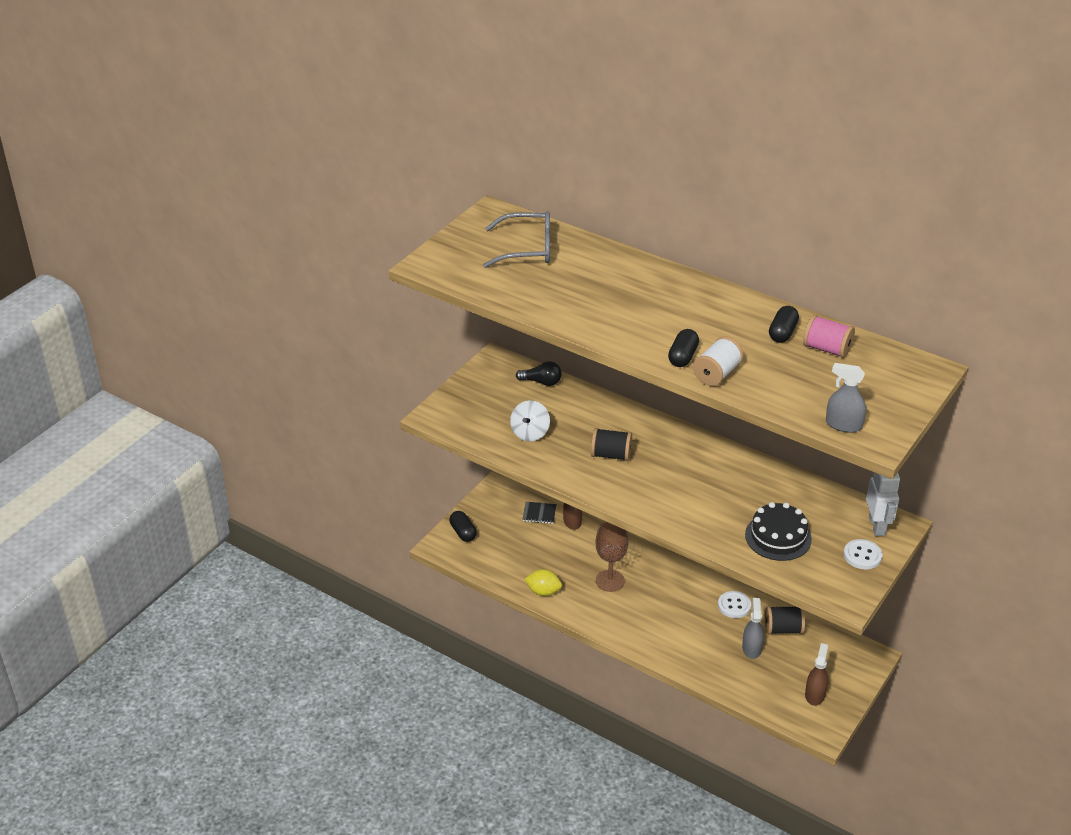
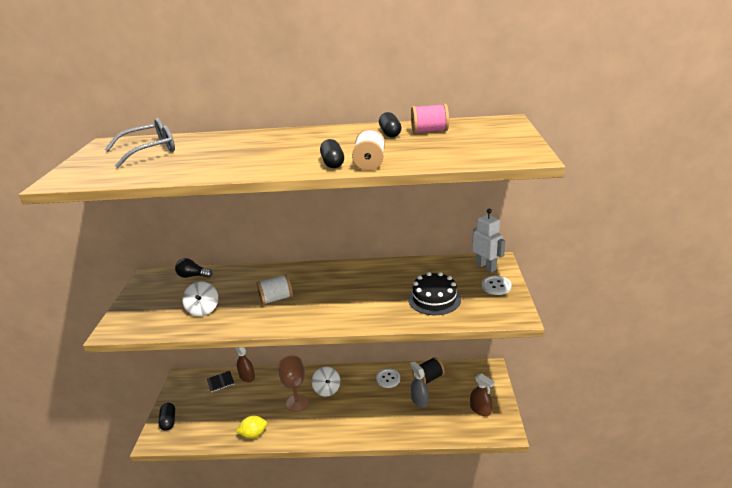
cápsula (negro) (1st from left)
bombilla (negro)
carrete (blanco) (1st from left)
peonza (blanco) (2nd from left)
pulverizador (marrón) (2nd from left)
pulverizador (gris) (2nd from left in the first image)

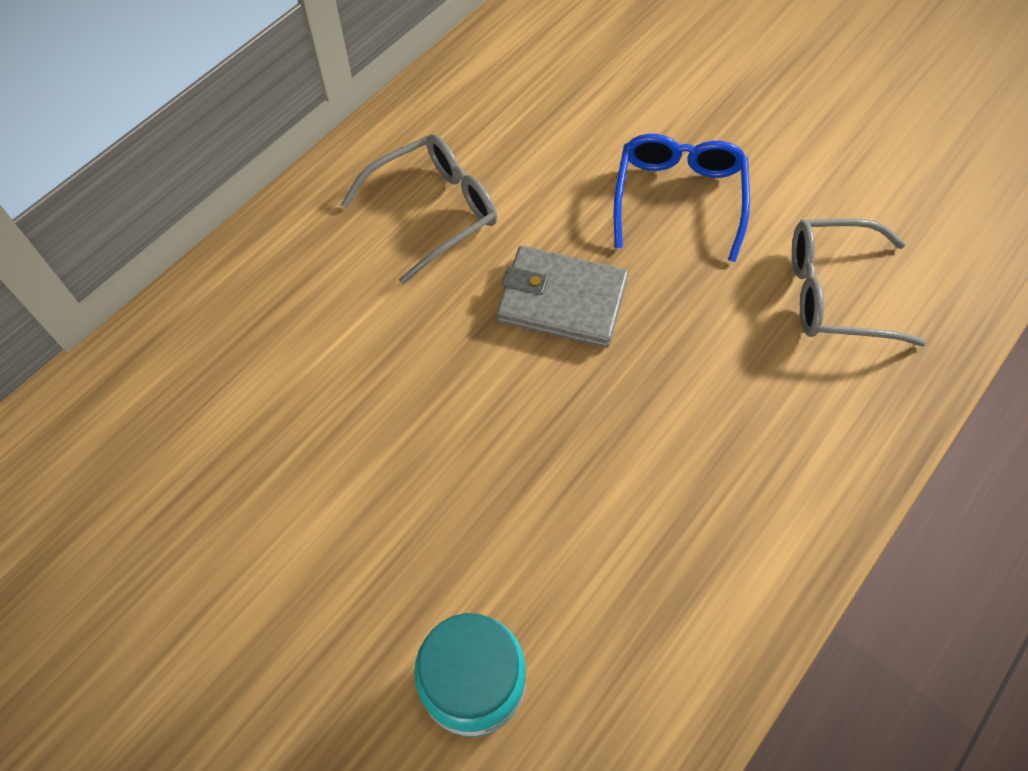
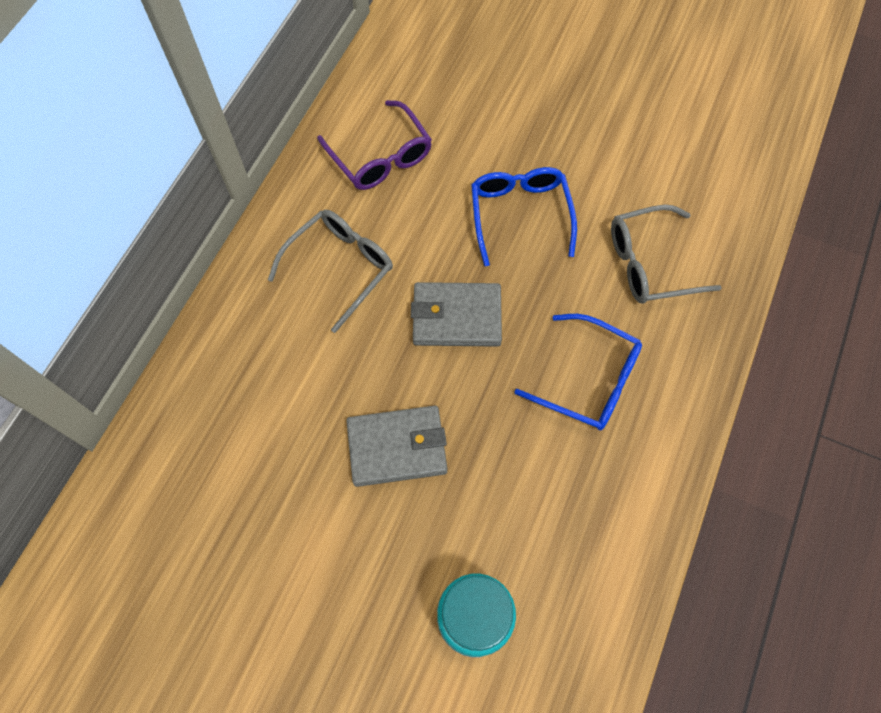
gafas (morado)
cartera (gris) (1st from left)
gafas (azul) (2nd from left)

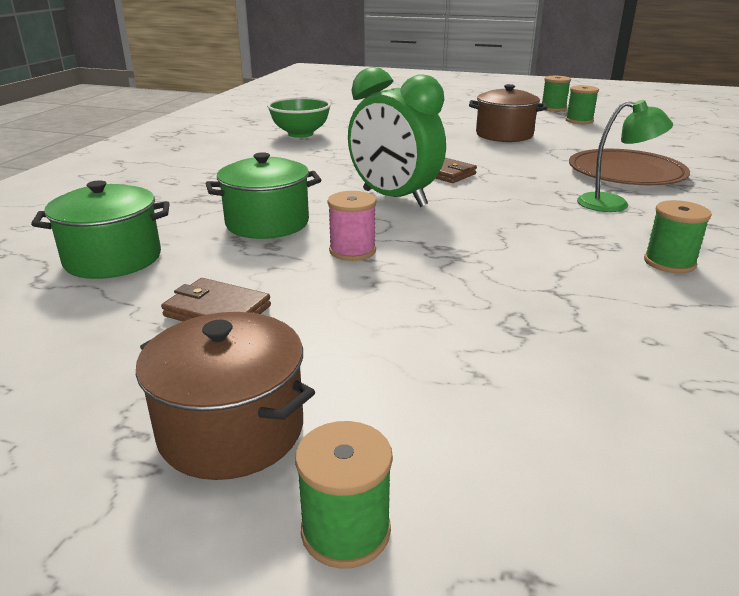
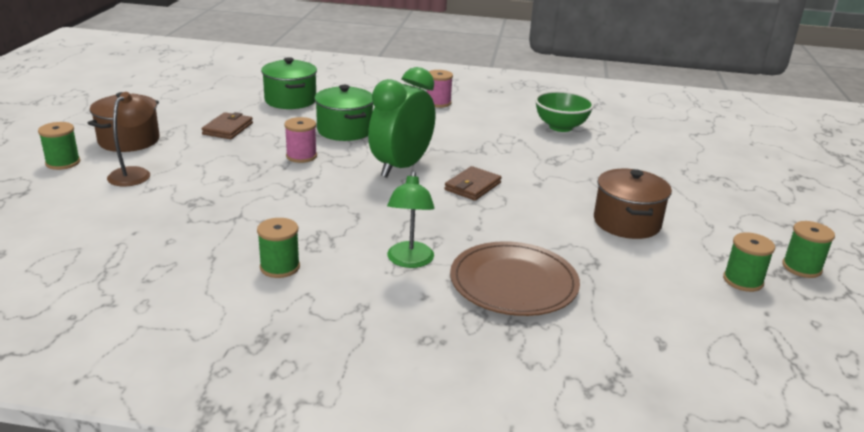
lámpara (marrón)
carrete (rosa) (2nd from left)

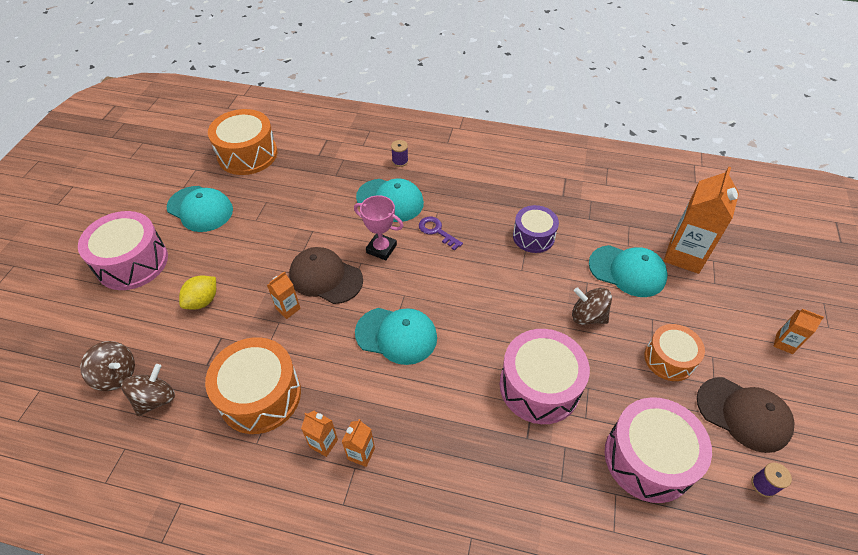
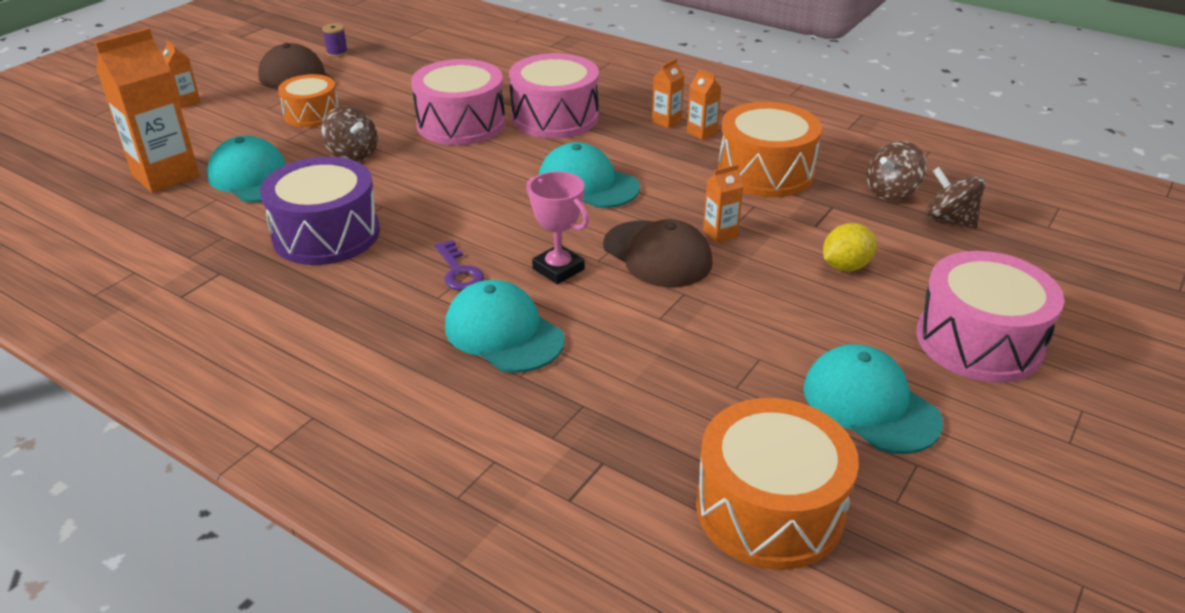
tambor (morado)
tambor (rosa) (2nd from left)
carrete (morado) (1st from left in the first image)

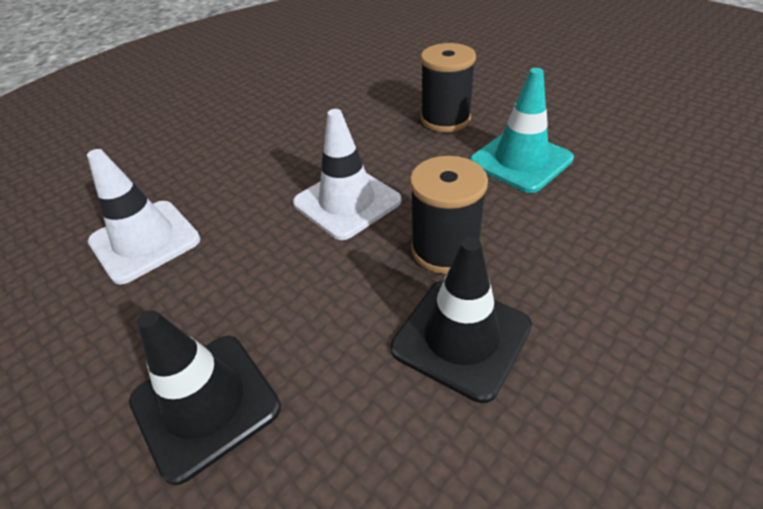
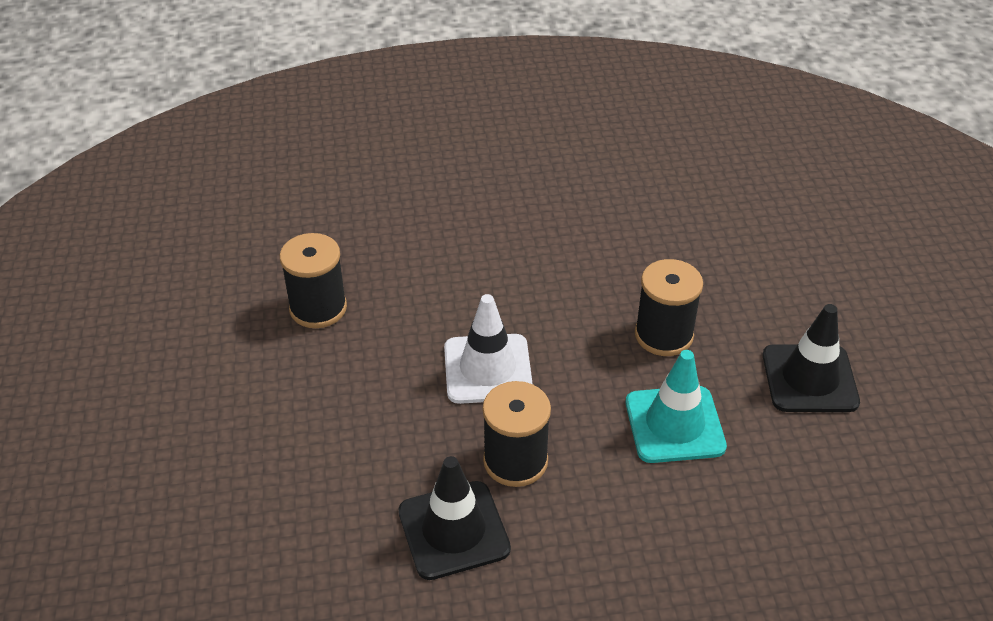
carrete (negro) (1st from left)
cono de tráfico (negro) (2nd from left)

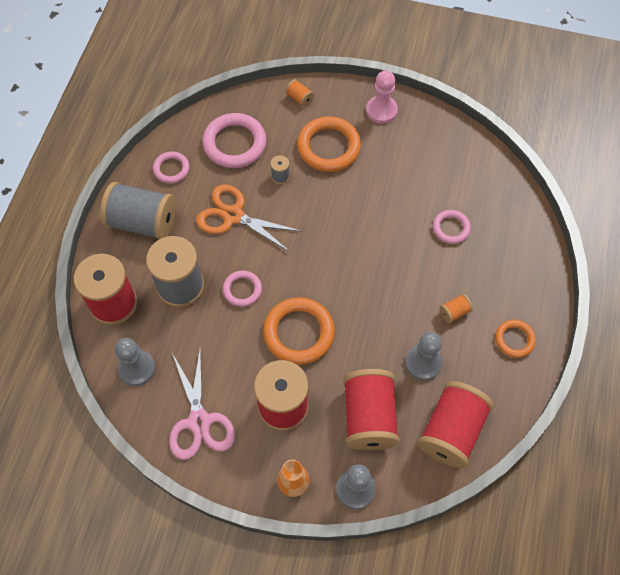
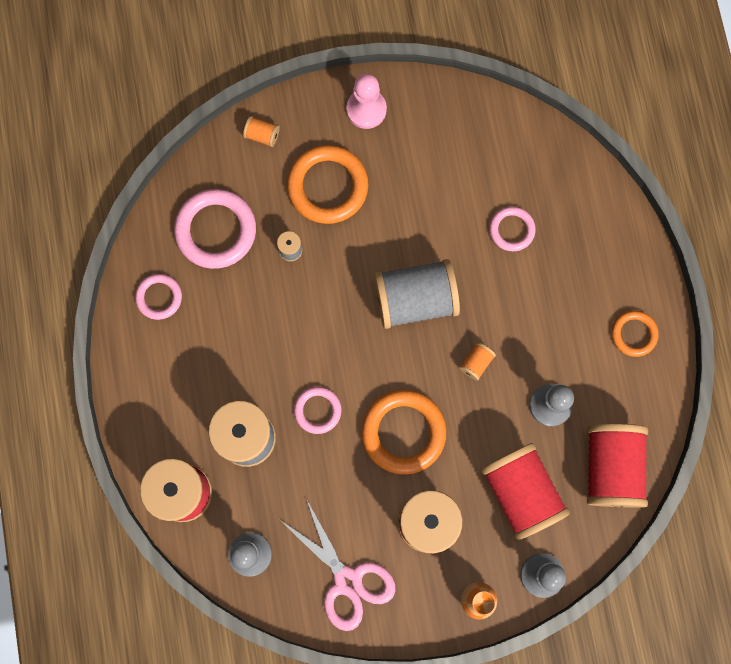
carrete (gris) (3rd from left)
carrete (naranja) (2nd from left)
tijeras (naranja)

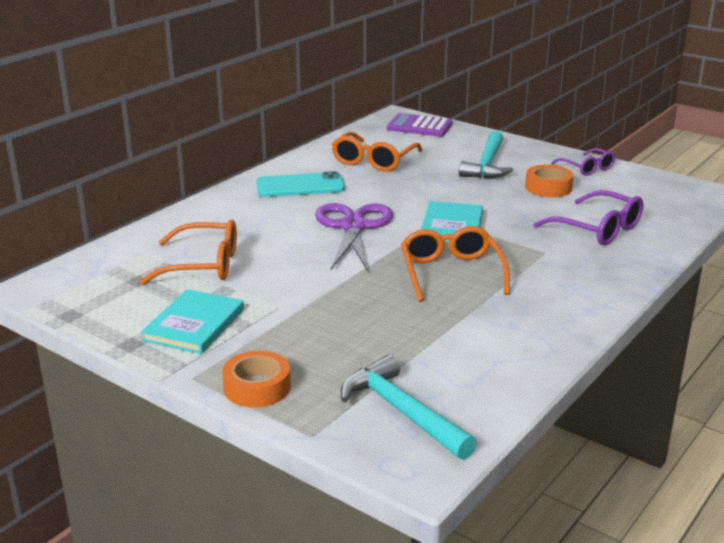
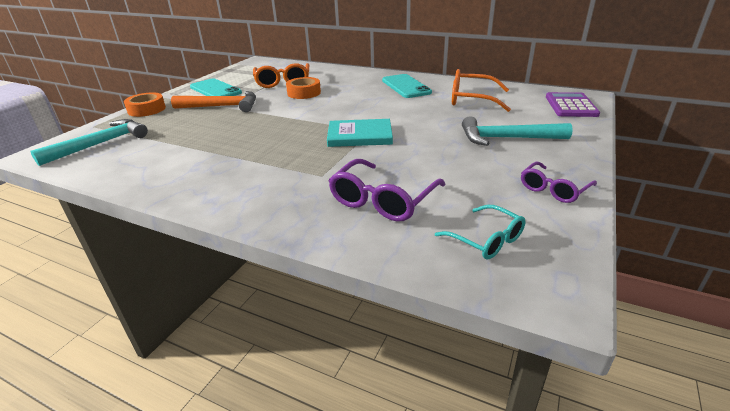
martillo (naranja)
móvil (turquesa) (1st from left)
cinta adhesiva (naranja) (2nd from left)
gafas (turquesa)
tijeras (morado)
gafas (naranja) (3rd from left in the first image)

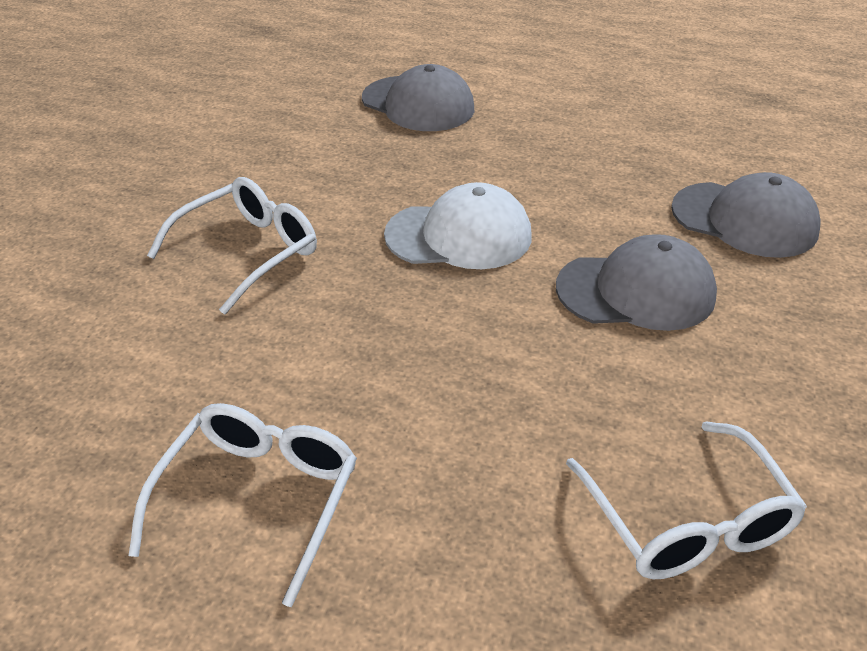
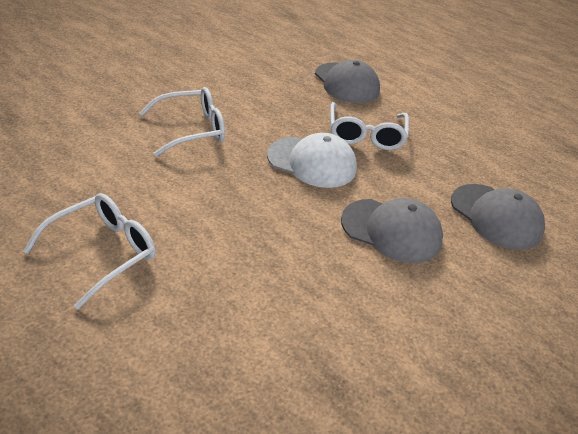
gafas (blanco) (3rd from left)

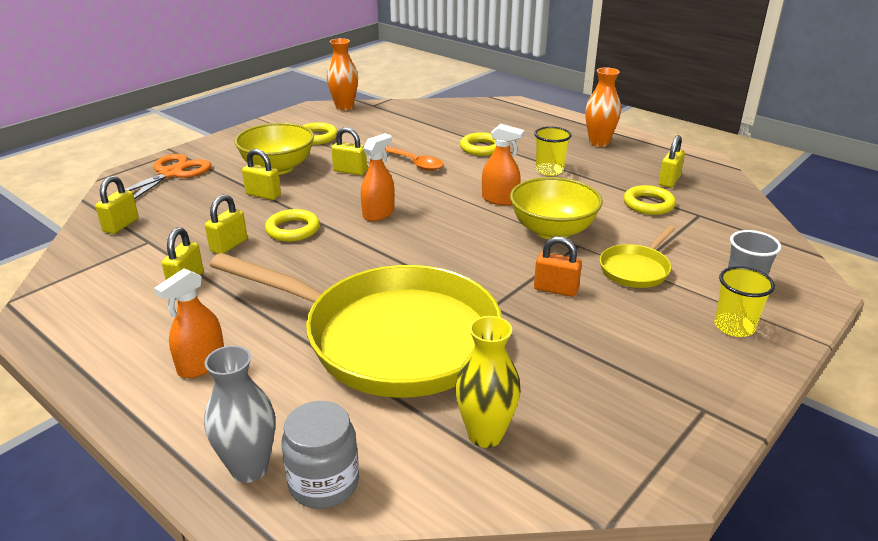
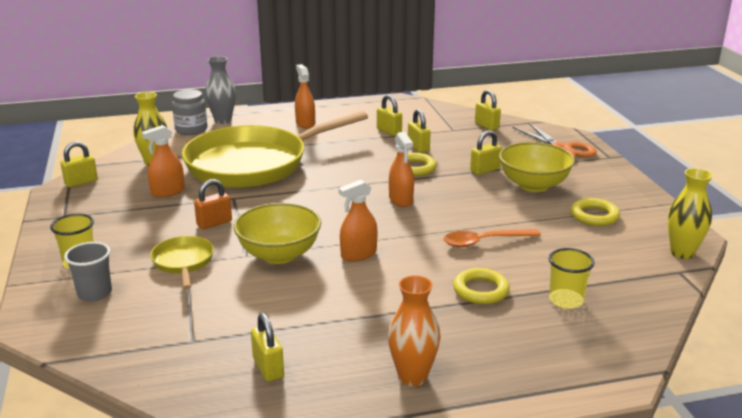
candado (amarillo) (1st from left)
pulverizador (naranja) (1st from left)
vaso (amarillo) (2nd from left)
florero (amarillo) (2nd from left)
anillo (amarillo) (4th from left in the first image)

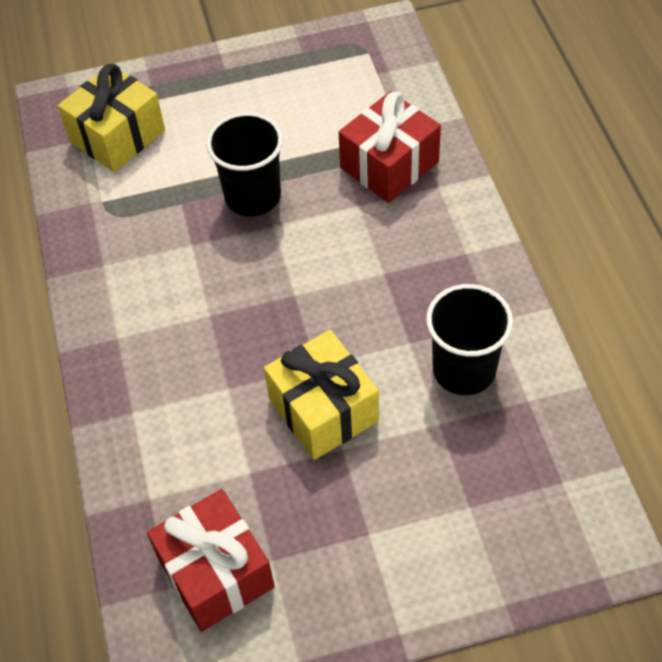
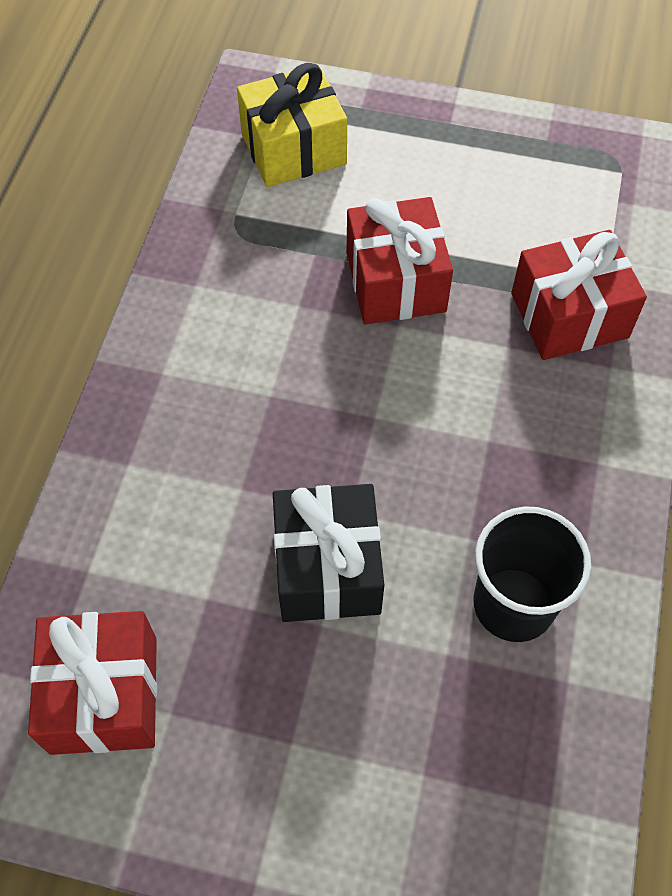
regalo (negro)
regalo (rojo) (2nd from left)

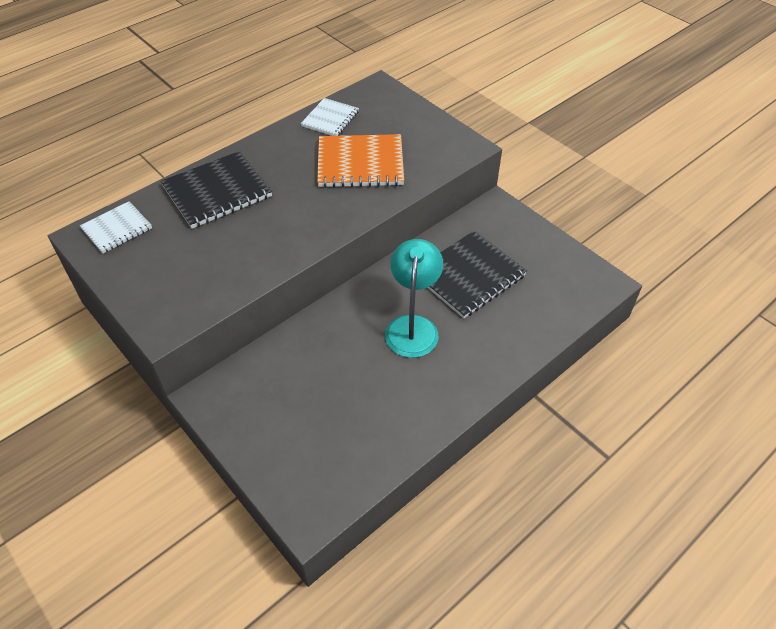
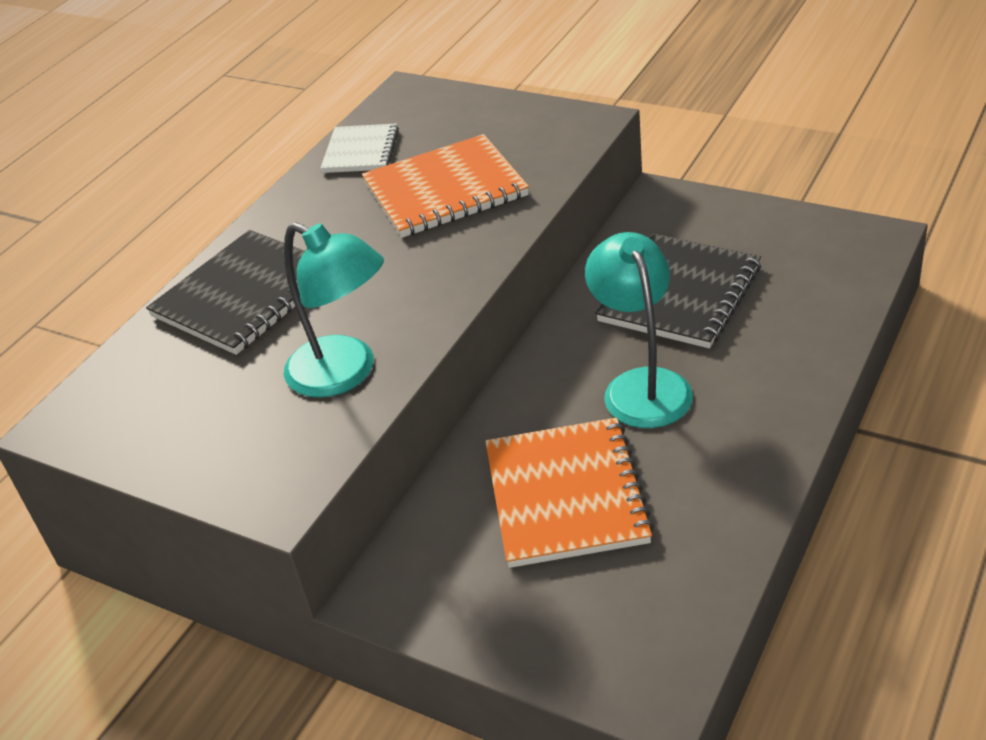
lámpara (turquesa) (1st from left)
cuaderno (naranja) (2nd from left)
cuaderno (blanco) (1st from left in the first image)

